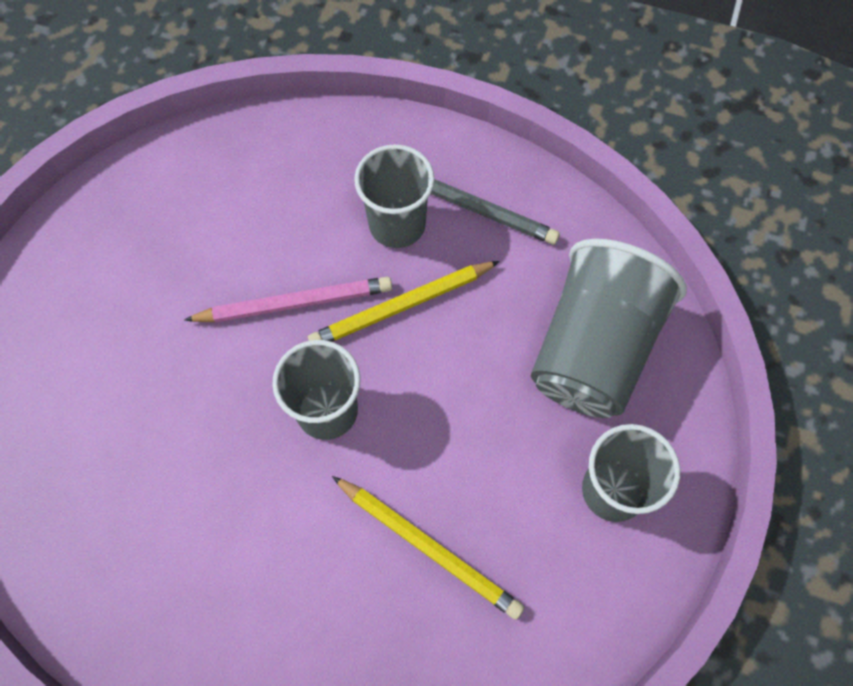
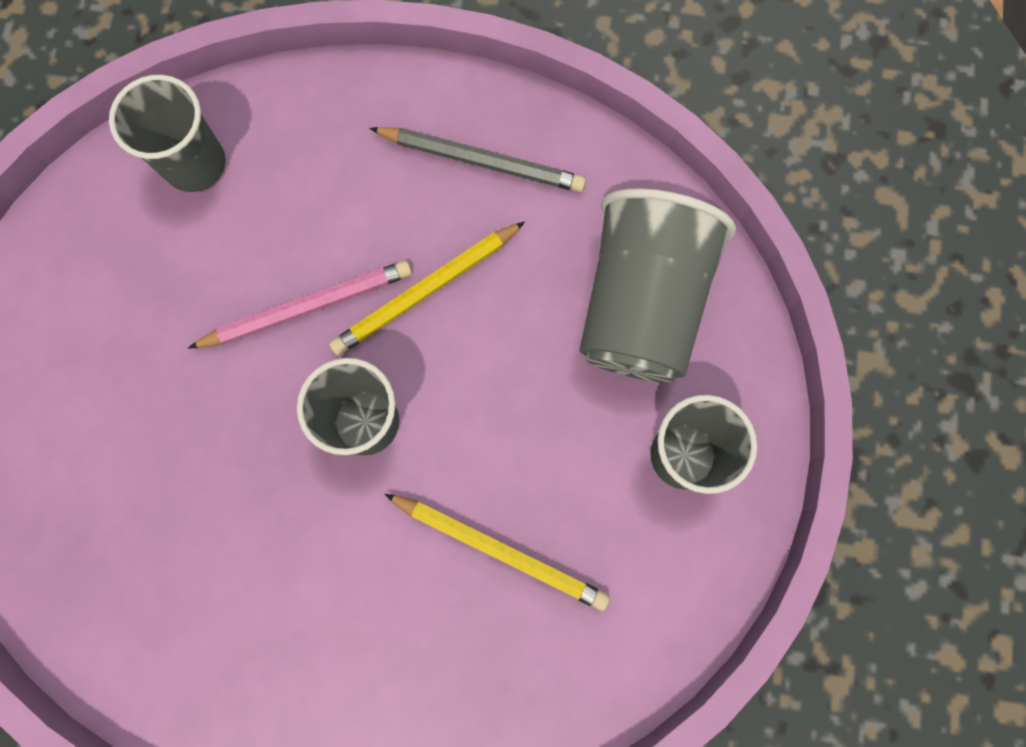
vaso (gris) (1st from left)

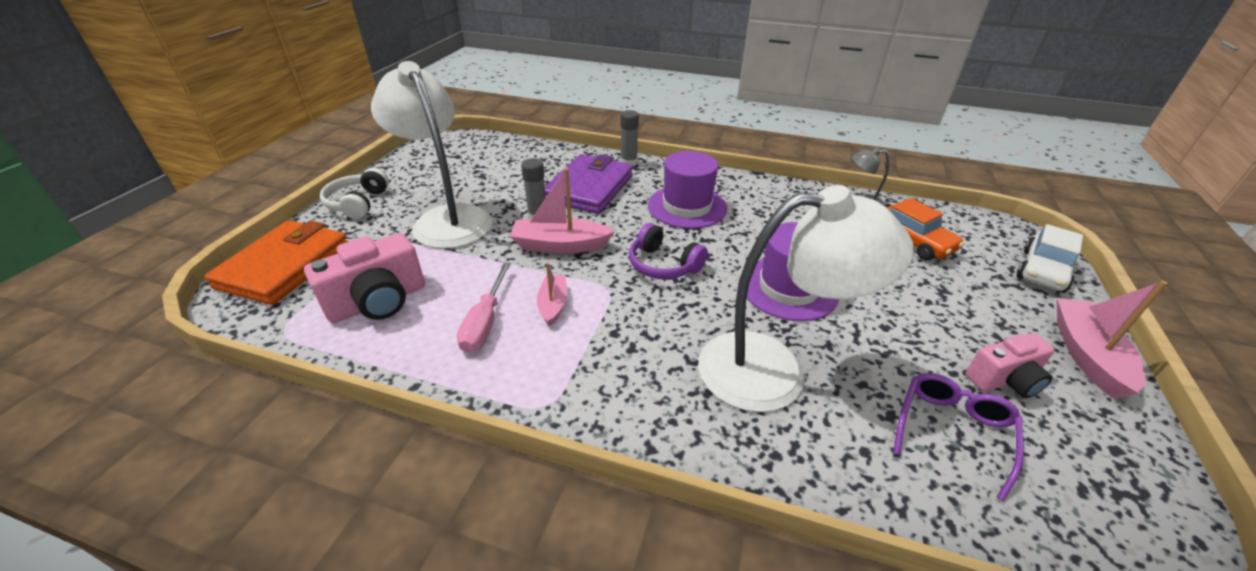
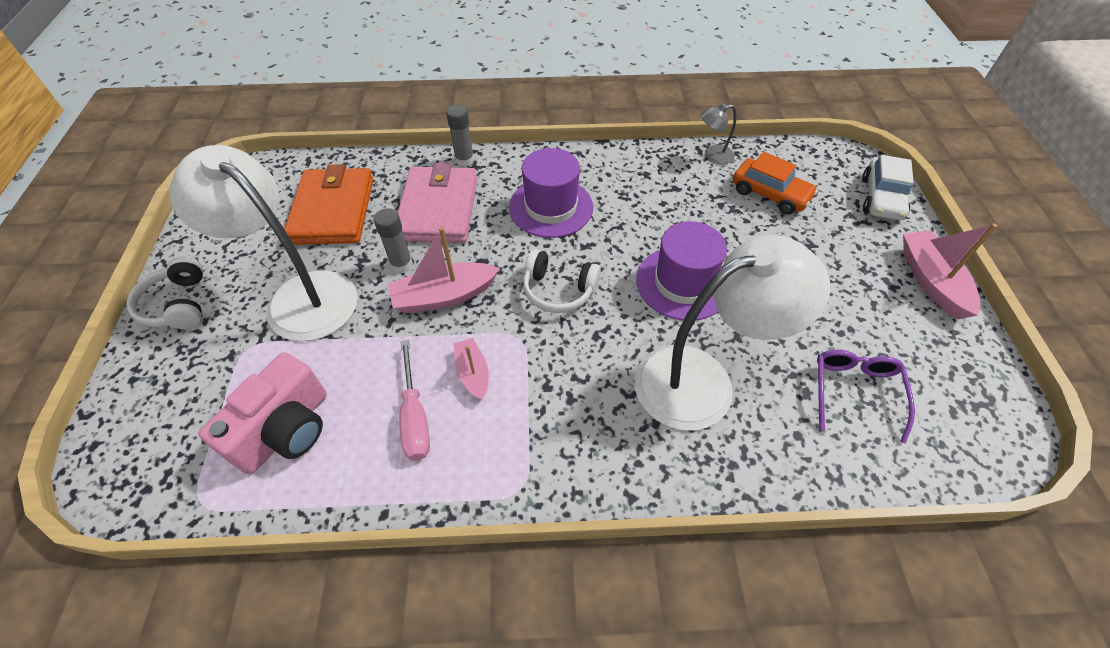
cartera (naranja)
cartera (rosa)
auriculares (blanco) (2nd from left)
cámara (rosa) (2nd from left in the first image)

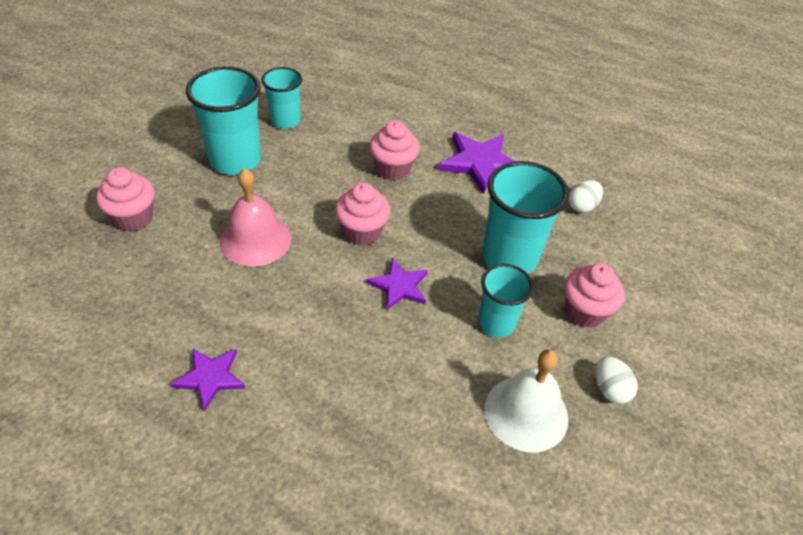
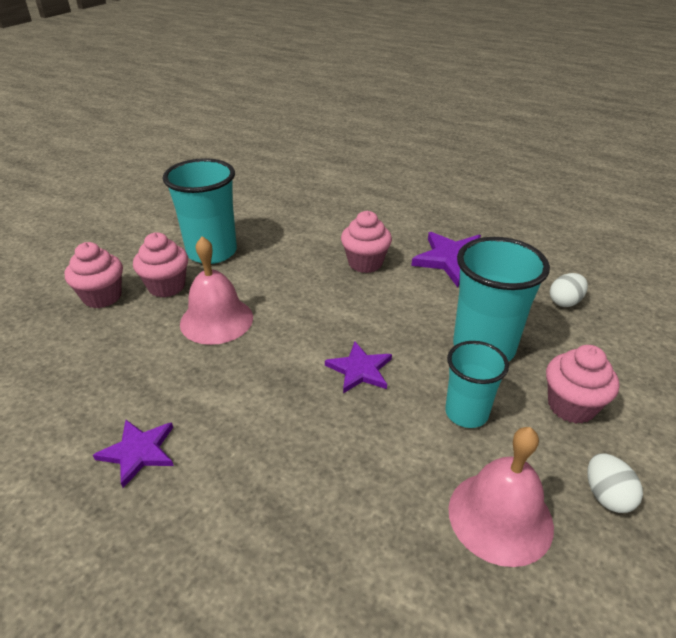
magdalena (rosa) (2nd from left)
campana (rosa) (2nd from left)
vaso (turquesa) (2nd from left in the first image)

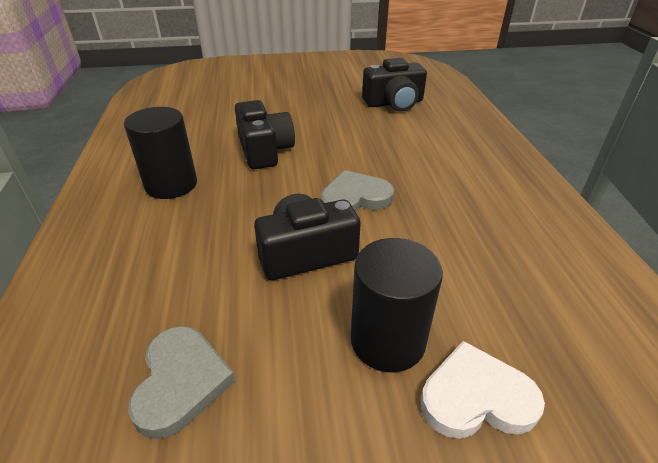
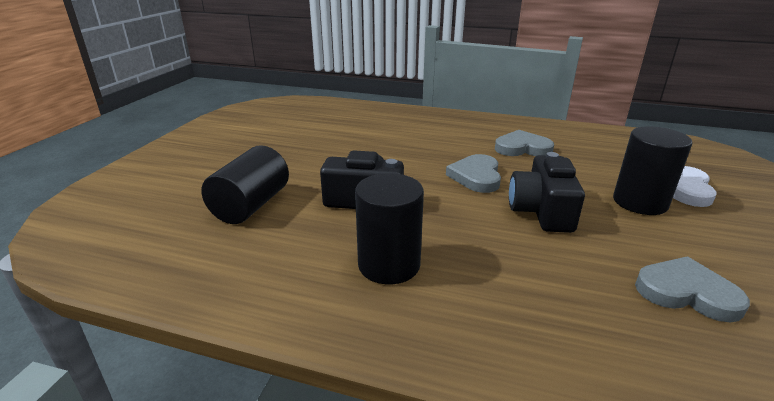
cilindro (negro) (1st from left)
corazón (gris) (2nd from left)
cámara (negro) (3rd from left in the first image)

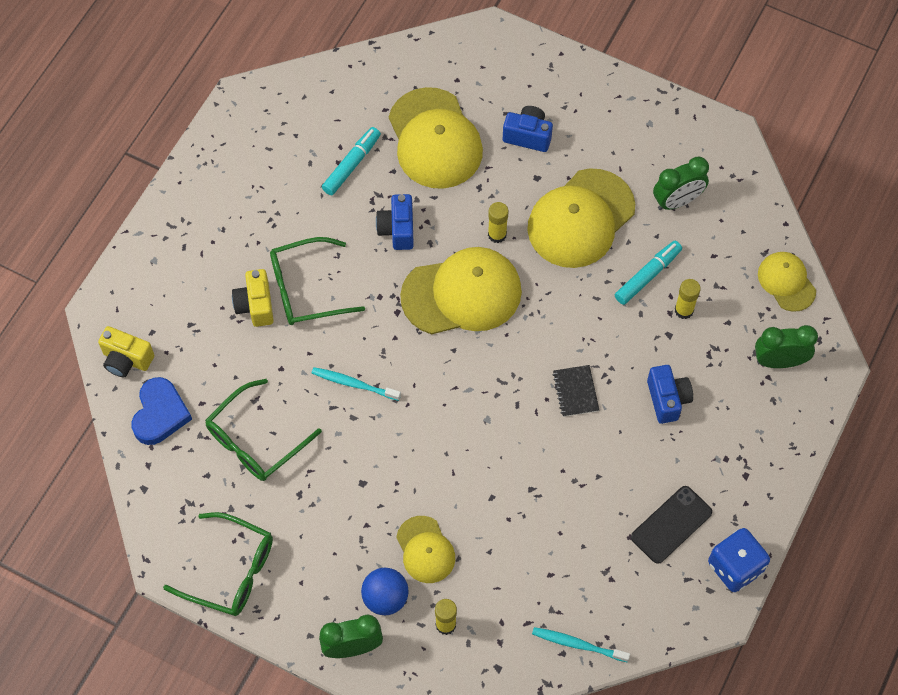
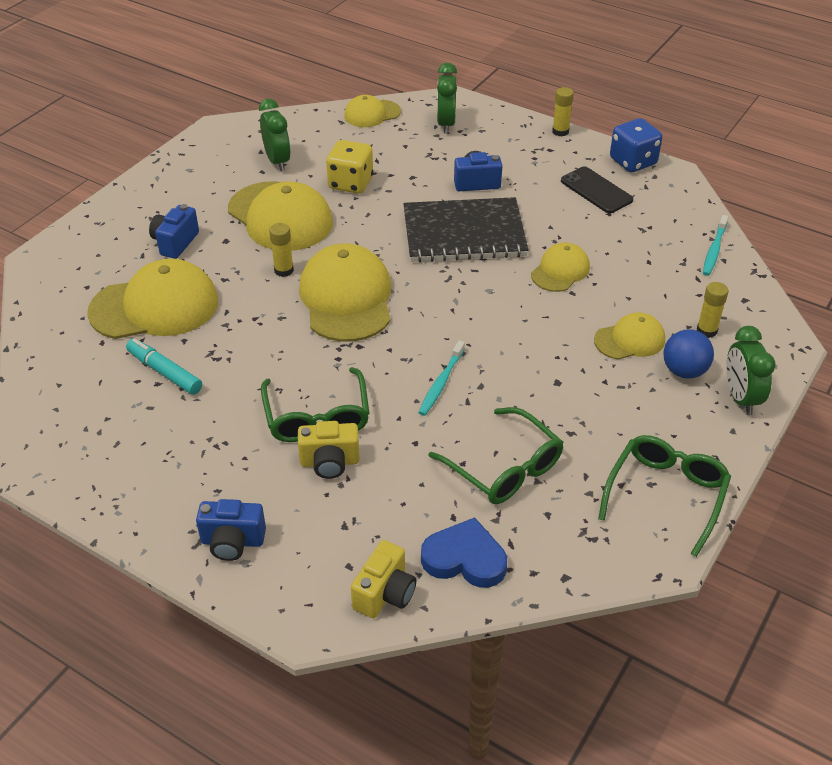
cámara (azul) (2nd from left)
dado (amarillo)
cuaderno (negro)
gorra (amarillo) (5th from left)
barra de pegamento (amarillo) (2nd from left)

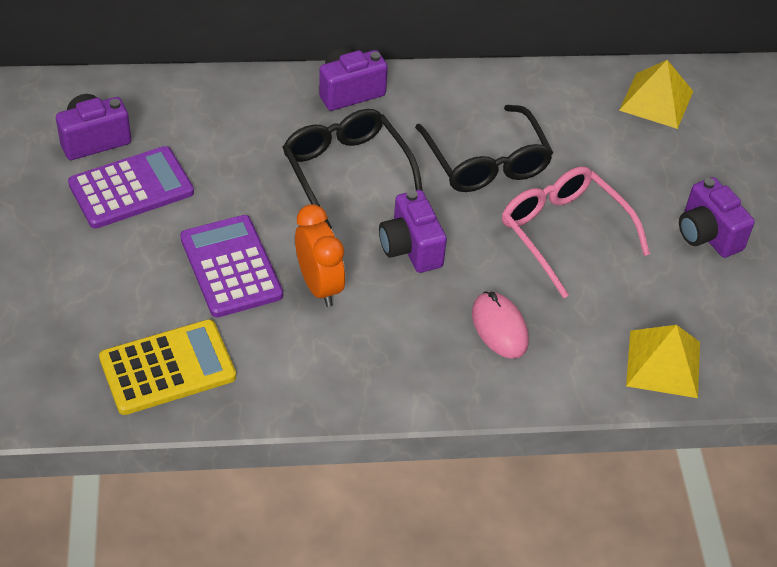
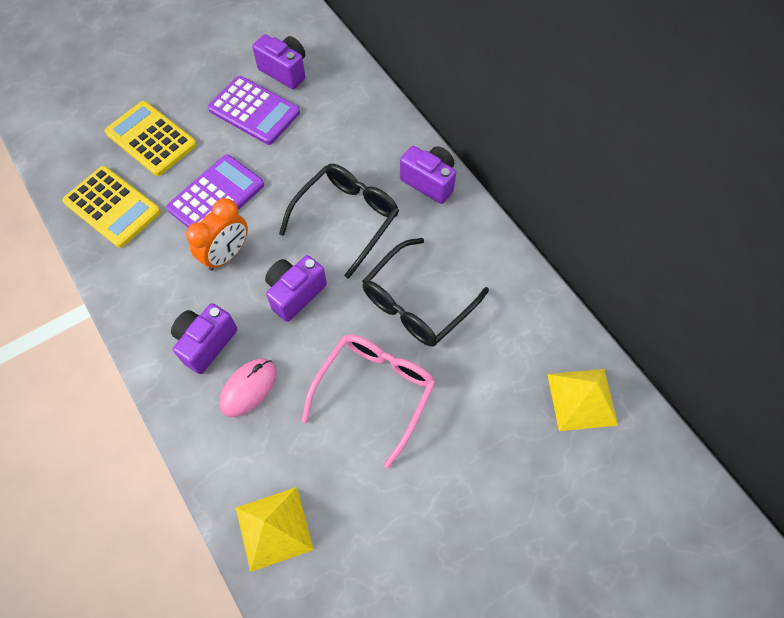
calculadora (amarillo) (2nd from left)
cámara (morado) (1st from left)

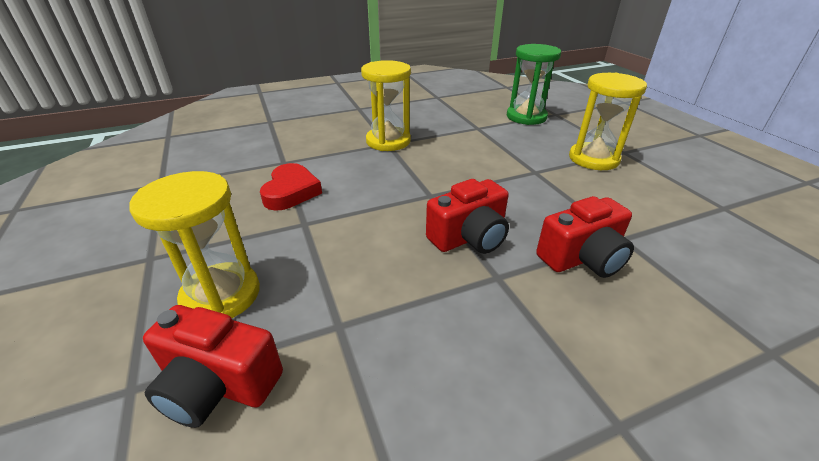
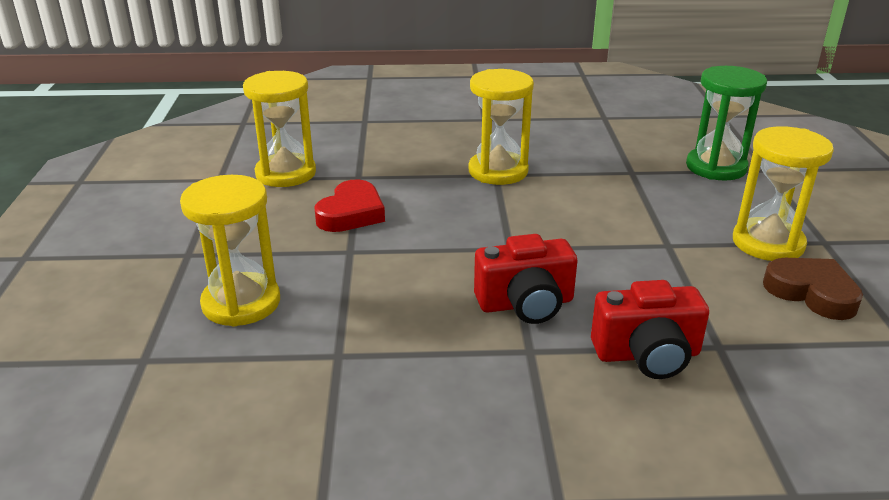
reloj de arena (amarillo) (2nd from left)
corazón (marrón)
cámara (rojo) (1st from left in the first image)

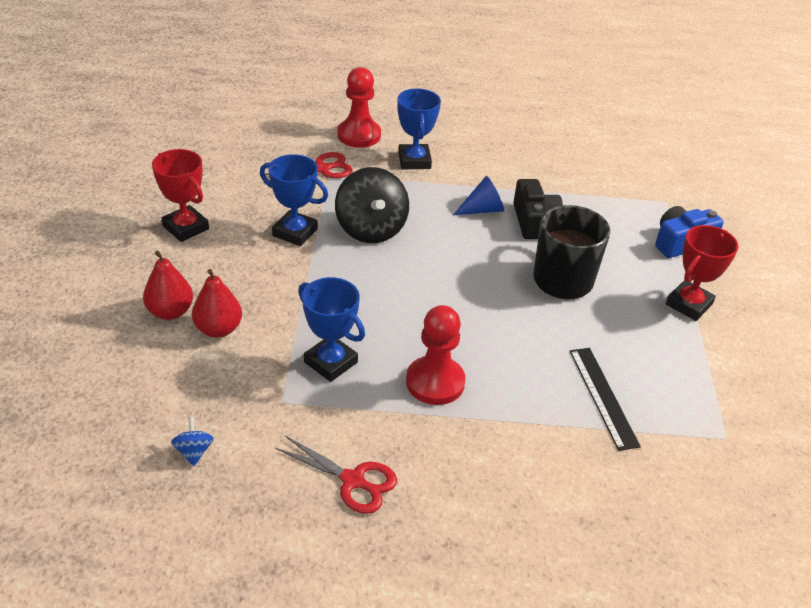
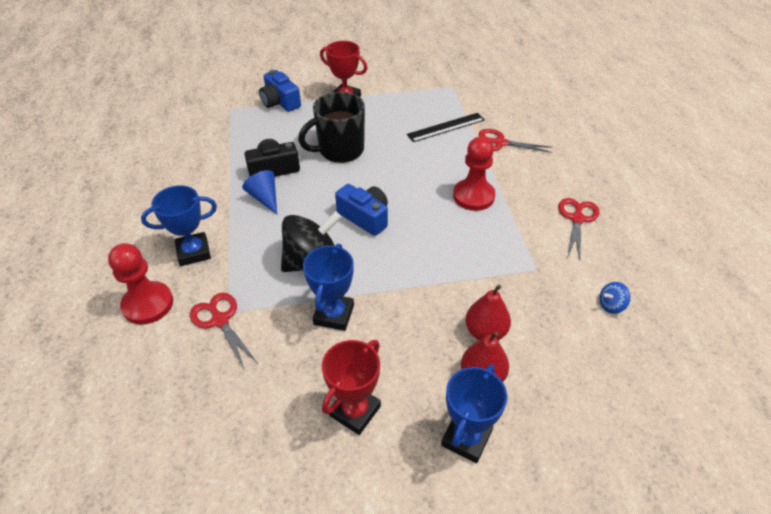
cámara (azul) (2nd from left)
trofeo (azul) (3rd from left)
tijeras (rojo) (2nd from left)

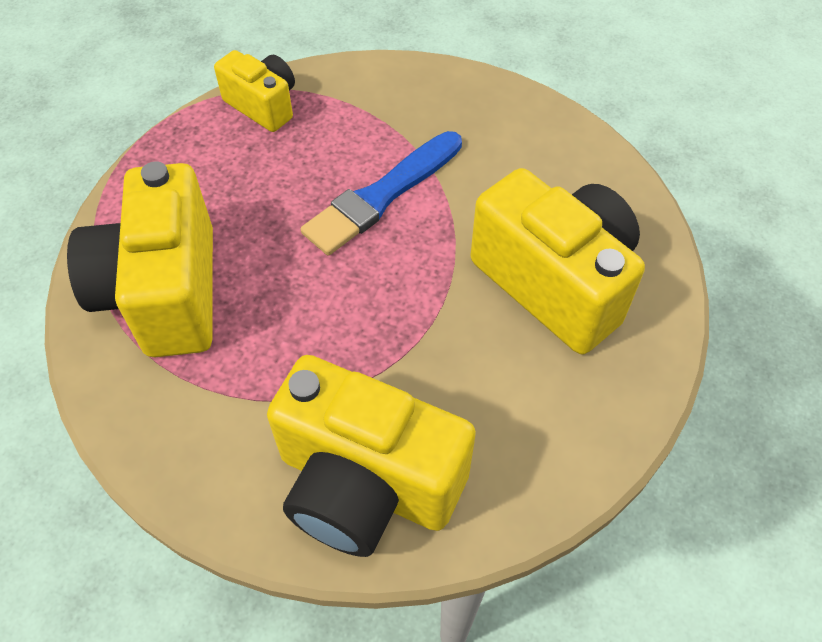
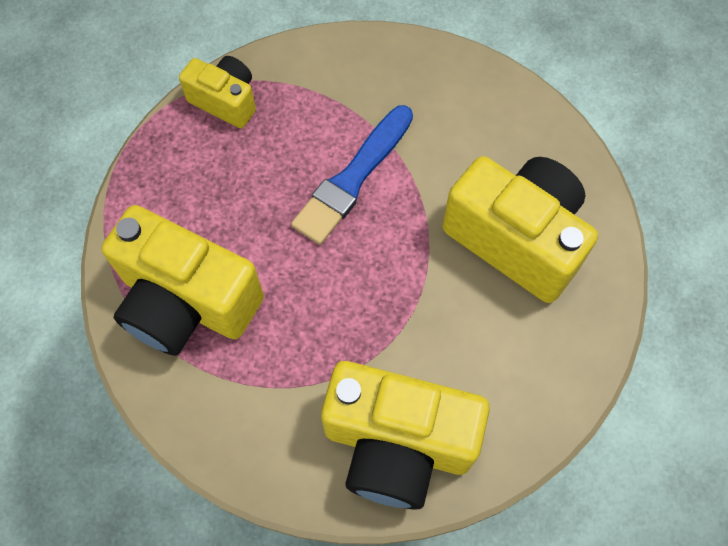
cámara (amarillo) (1st from left)

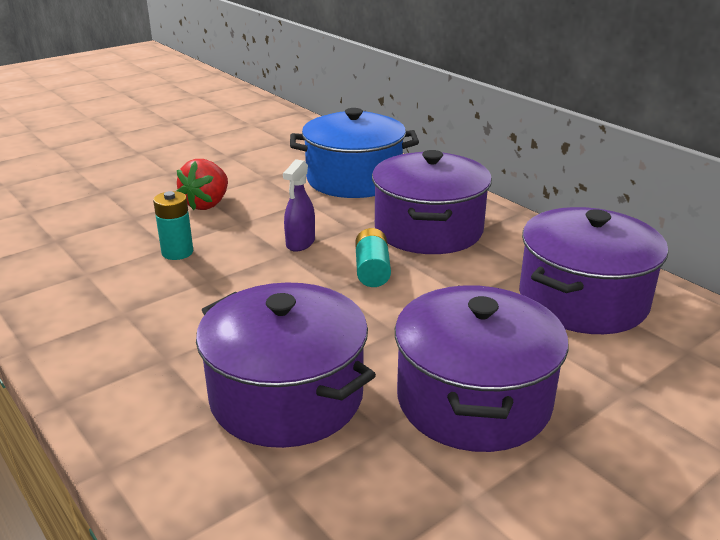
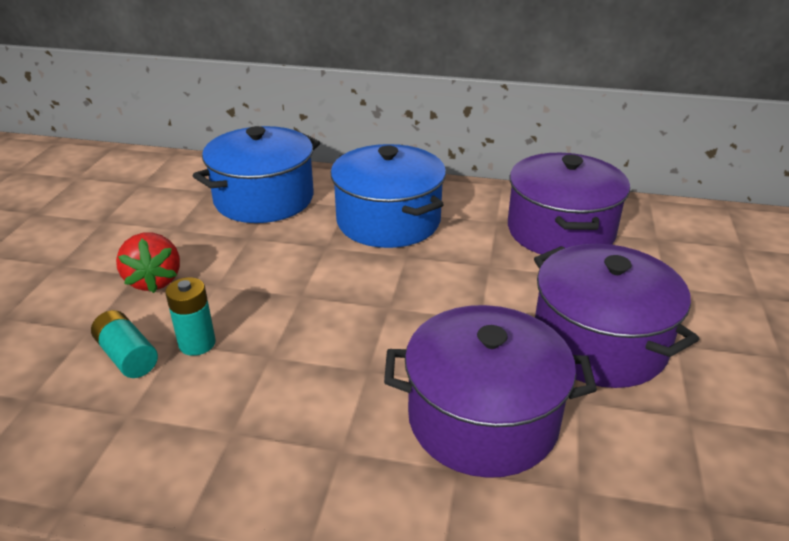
pila (turquesa) (1st from left)
olla (azul) (2nd from left)
pulverizador (morado)

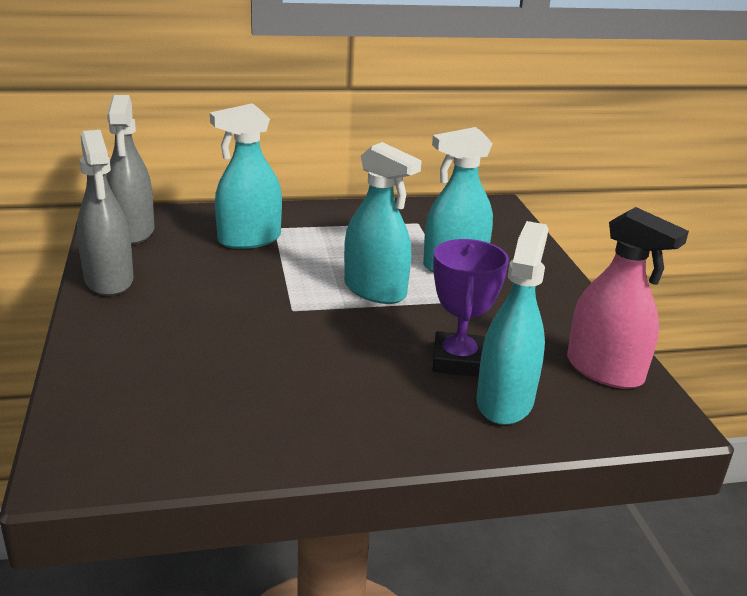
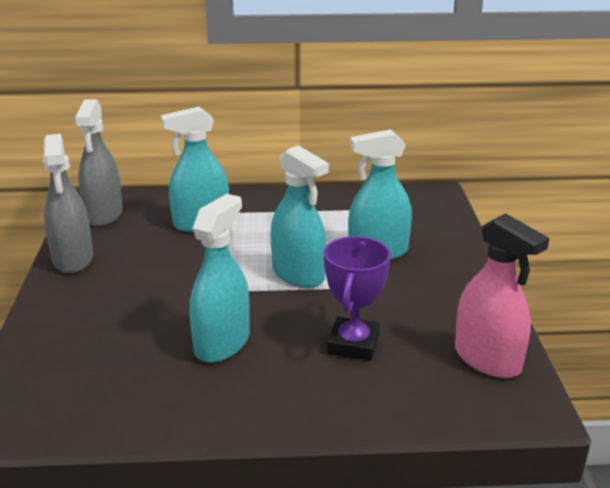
pulverizador (turquesa) (2nd from left)

